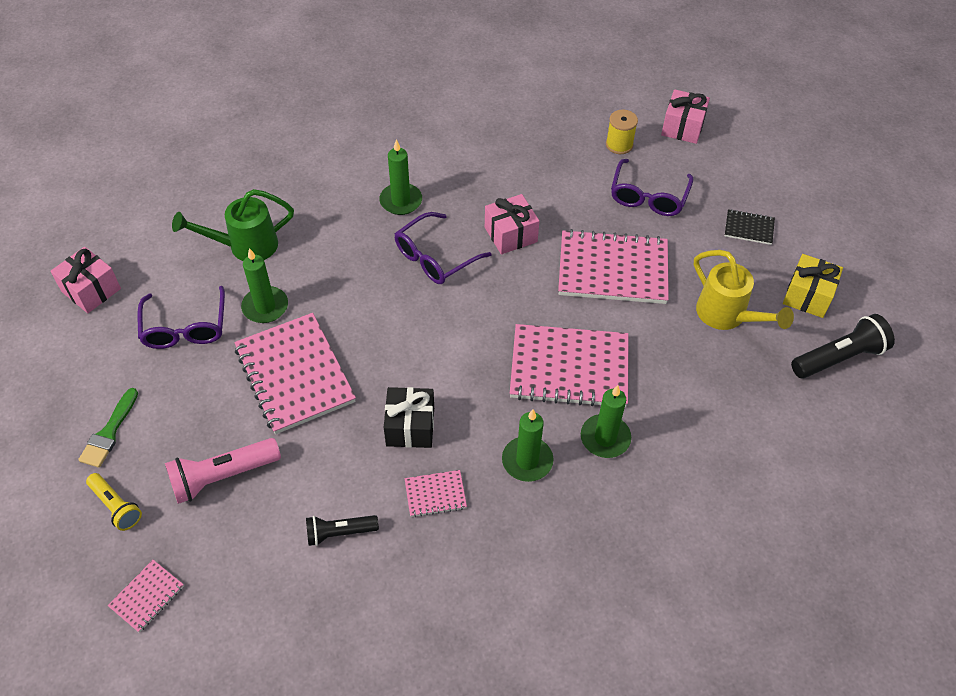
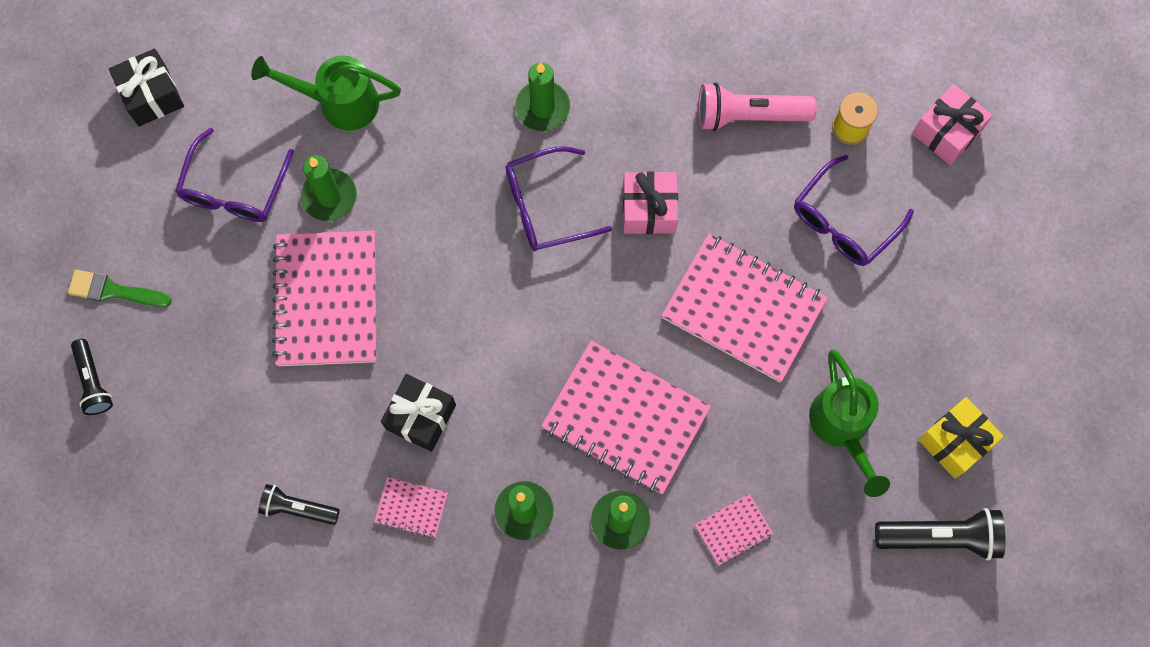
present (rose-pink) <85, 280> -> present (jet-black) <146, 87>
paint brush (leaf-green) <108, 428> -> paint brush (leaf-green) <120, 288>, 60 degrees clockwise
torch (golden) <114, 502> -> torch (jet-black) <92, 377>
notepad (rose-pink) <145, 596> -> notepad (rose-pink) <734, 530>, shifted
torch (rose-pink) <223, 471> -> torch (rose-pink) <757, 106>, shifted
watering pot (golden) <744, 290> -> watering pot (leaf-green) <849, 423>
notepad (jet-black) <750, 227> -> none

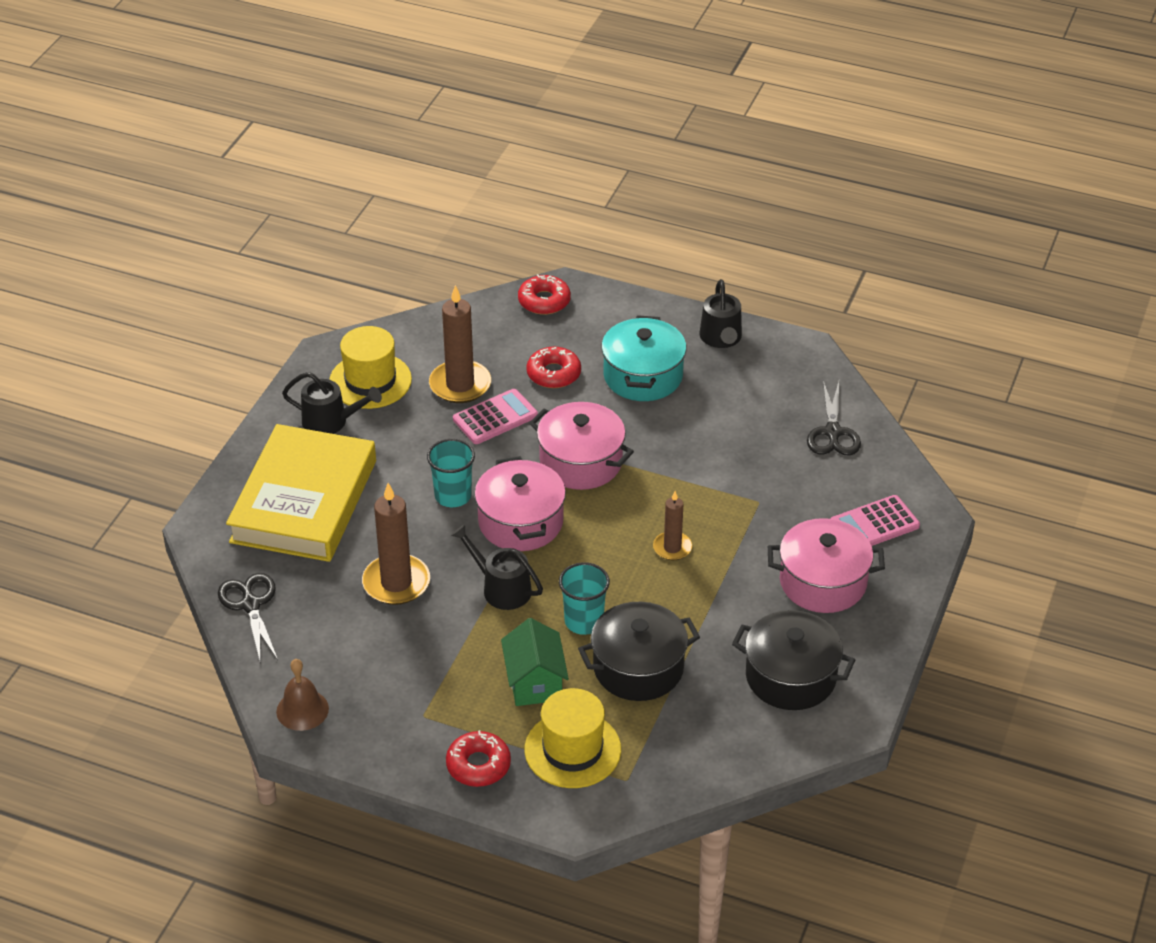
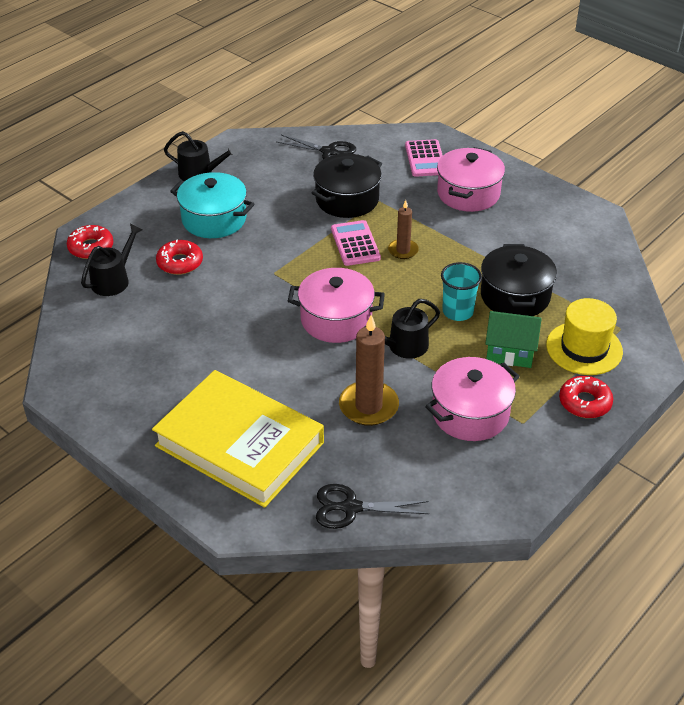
school bell (russet) <302, 695> -> none
watering pot (jet-black) <332, 403> -> watering pot (jet-black) <112, 260>, shifted
top hat (golden) <370, 367> -> none
beaker (aqua) <451, 473> -> none
pillar candle (russet) <460, 344> -> none
pocket calculator (rose-pink) <495, 416> -> pocket calculator (rose-pink) <356, 243>, shifted
stockpot (rose-pink) <581, 446> -> stockpot (rose-pink) <472, 399>, shifted
stockpot (jet-black) <793, 660> -> stockpot (jet-black) <347, 186>, shifted

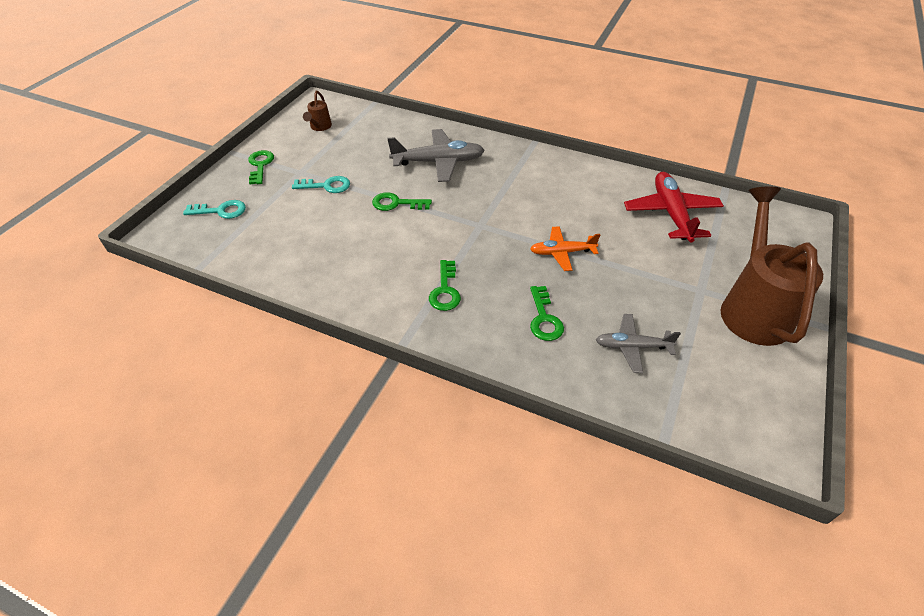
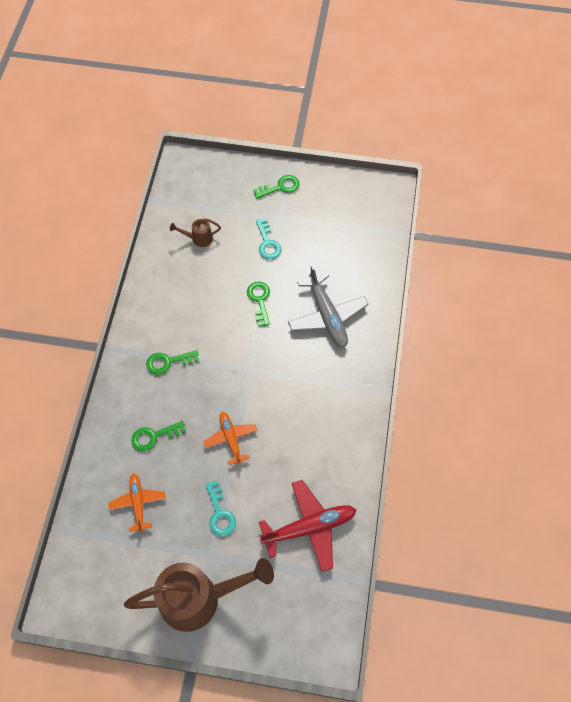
latchkey (aqua) <214, 209> -> latchkey (aqua) <221, 508>, shifted
watering pot (russet) <317, 111> -> watering pot (russet) <195, 232>, shifted
aeroplane (grey) <638, 343> -> aeroplane (bright orange) <137, 502>

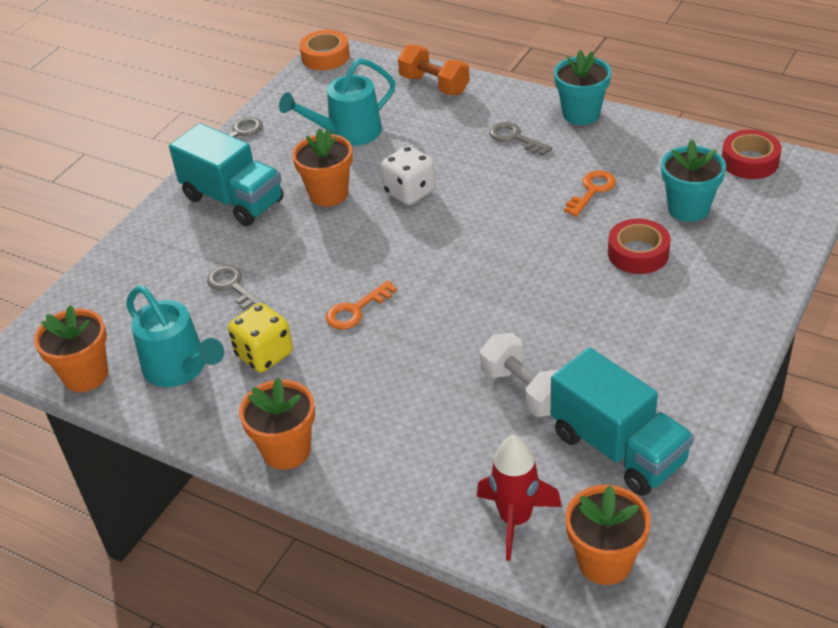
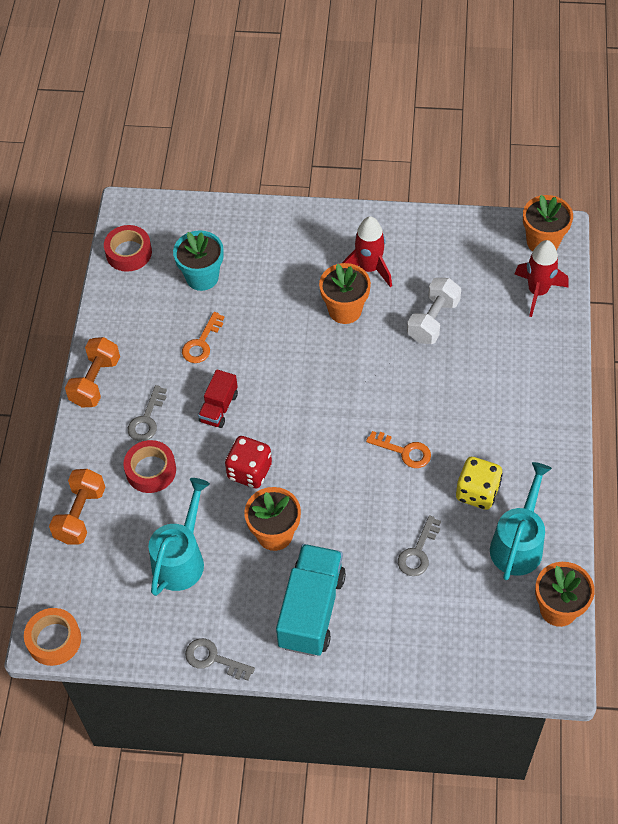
potted plant (bright orange) <277, 424> -> potted plant (bright orange) <345, 293>, shifted
watering pot (aqua) <337, 102> -> watering pot (aqua) <179, 537>, 105 degrees counterclockwise
dice (pure white) <408, 175> -> dice (crimson) <248, 462>
toy truck (aqua) <622, 422> -> none
potted plant (aqua) <582, 87> -> dumbbell (bright orange) <92, 372>
latchkey (bright orange) <590, 193> -> latchkey (bright orange) <203, 337>, 75 degrees counterclockwise
sticky tape (crimson) <639, 246> -> sticky tape (crimson) <149, 466>, shifted
none -> toy truck (crimson) <218, 398>
none -> rocket (crimson) <367, 251>

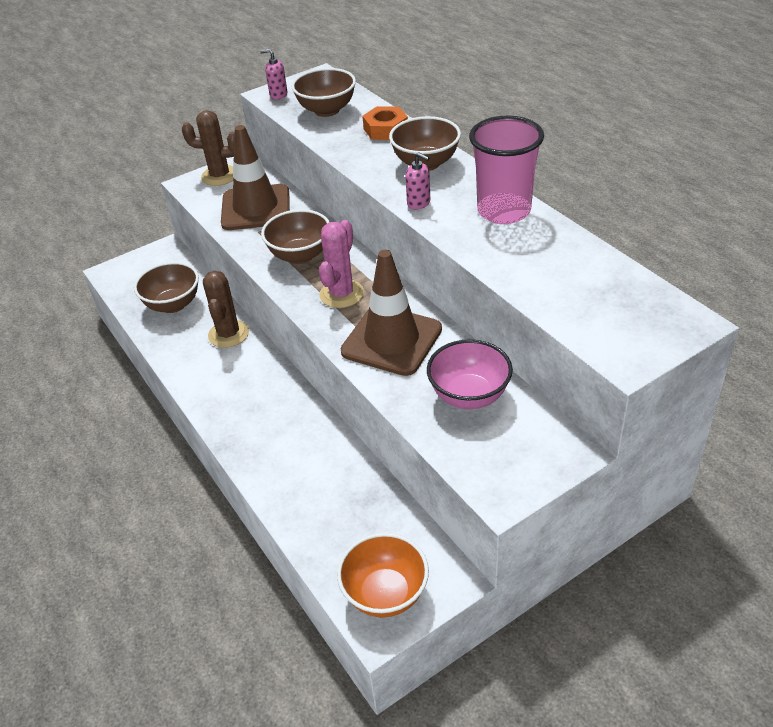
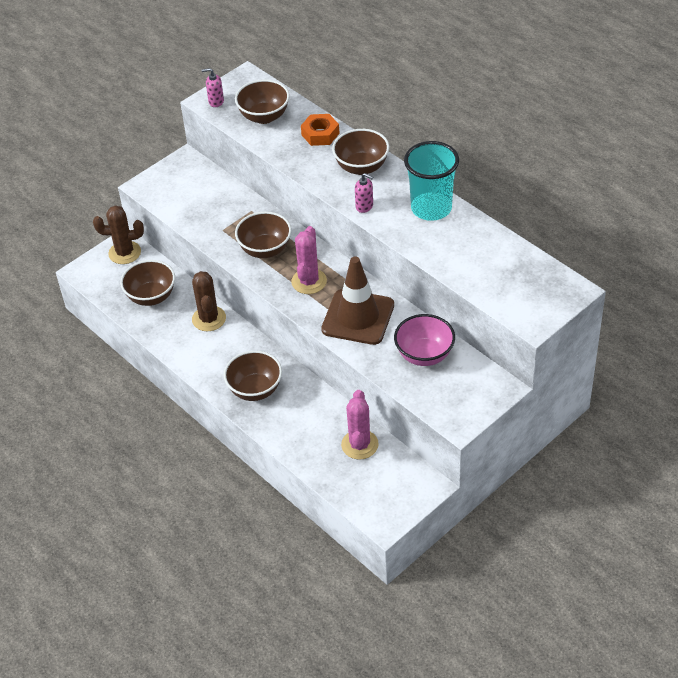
cactus (russet) <208, 148> -> cactus (russet) <118, 234>, shifted
road cone (russet) <255, 177> -> none
deep dish (bright orange) <383, 575> -> none
beaker (rose-pink) <506, 170> -> beaker (aqua) <431, 181>
none -> deep dish (russet) <253, 376>
none -> cactus (rose-pink) <360, 425>

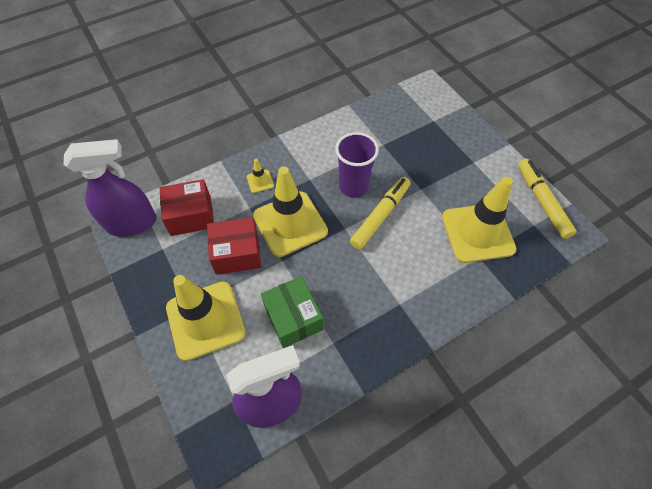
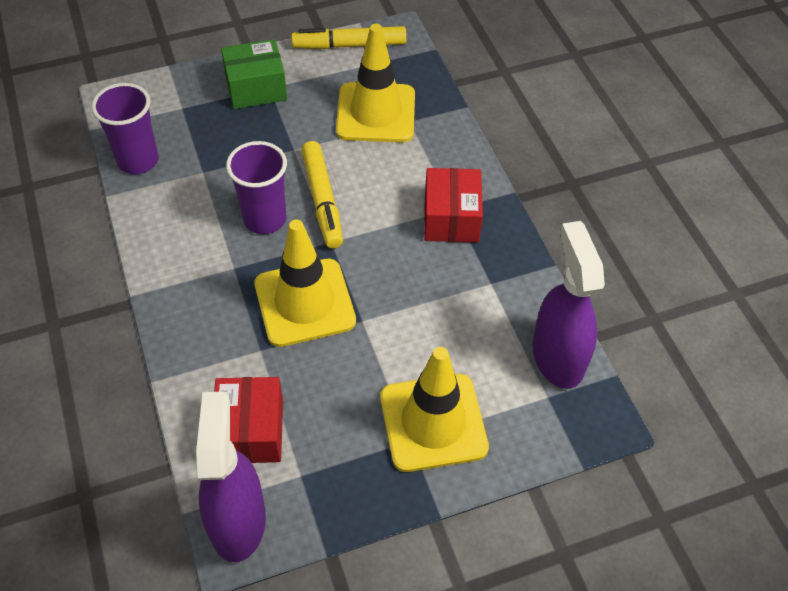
package (crimson) <234, 246> -> package (crimson) <454, 205>, shifted
road cone (golden) <260, 176> -> none
package (leaf-green) <292, 312> -> package (leaf-green) <254, 74>, shifted
marker (golden) <380, 213> -> marker (golden) <322, 194>, 150 degrees counterclockwise
none -> beaker (purple) <125, 128>

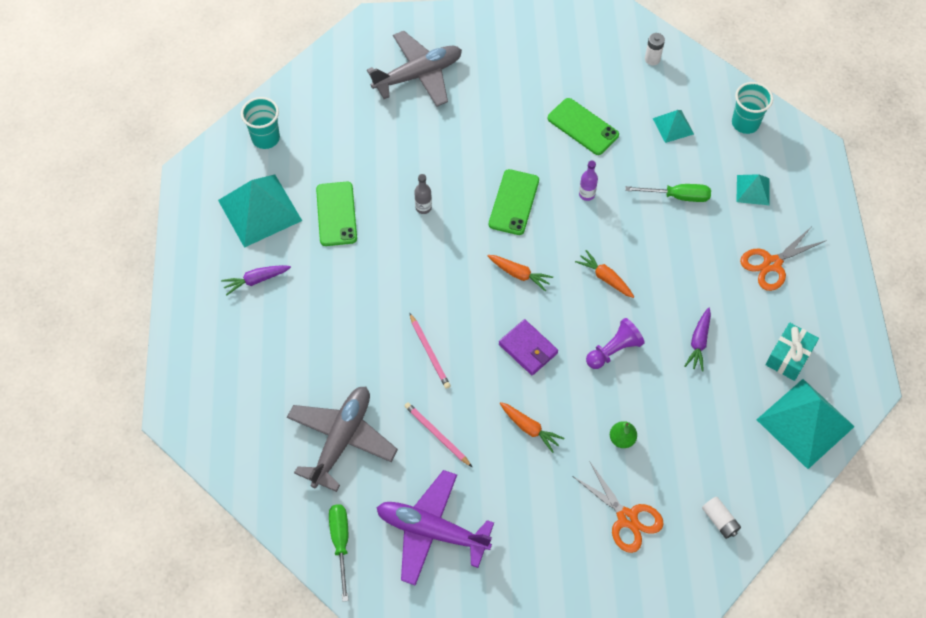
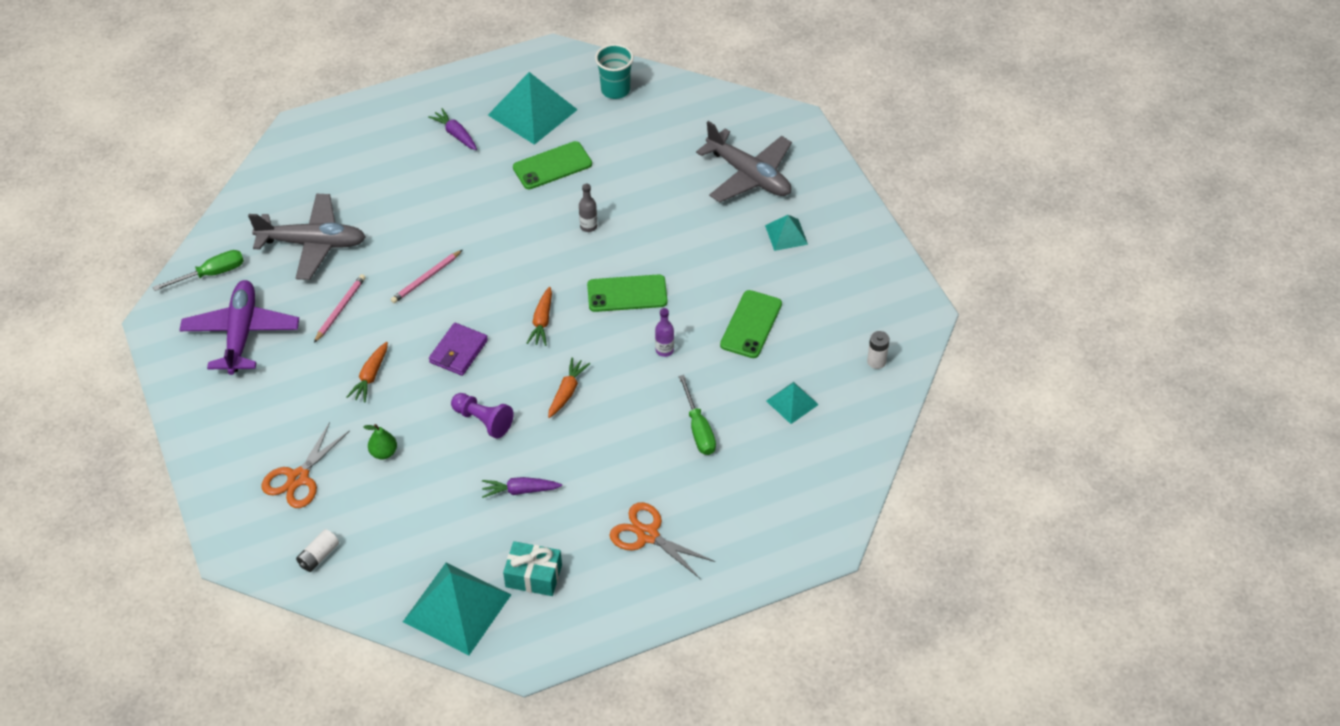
beaker (aqua) <752, 108> -> none
pyramid shape (aqua) <753, 189> -> pyramid shape (aqua) <786, 233>, shifted

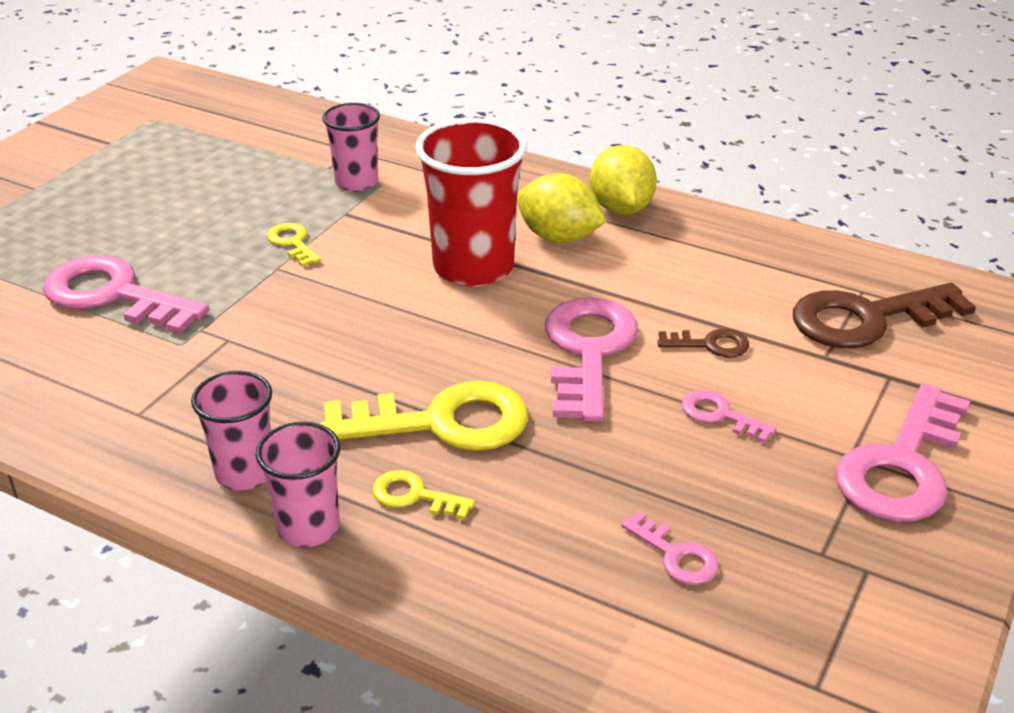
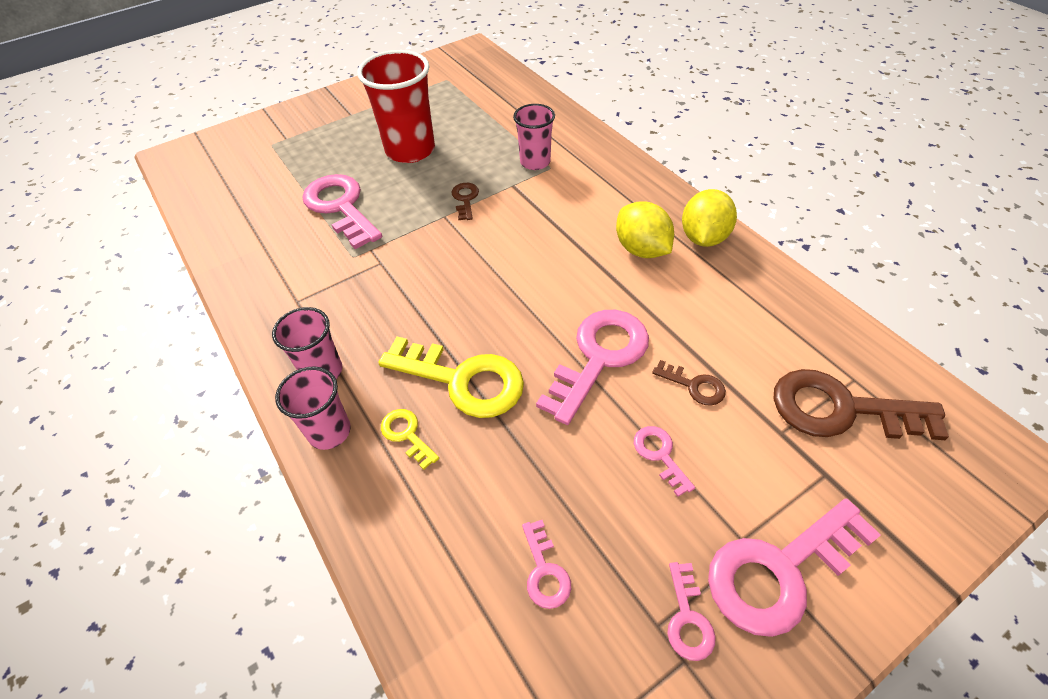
latchkey (golden) <294, 245> -> latchkey (russet) <465, 201>
beaker (crimson) <471, 202> -> beaker (crimson) <396, 106>, shifted
none -> latchkey (rose-pink) <691, 611>

